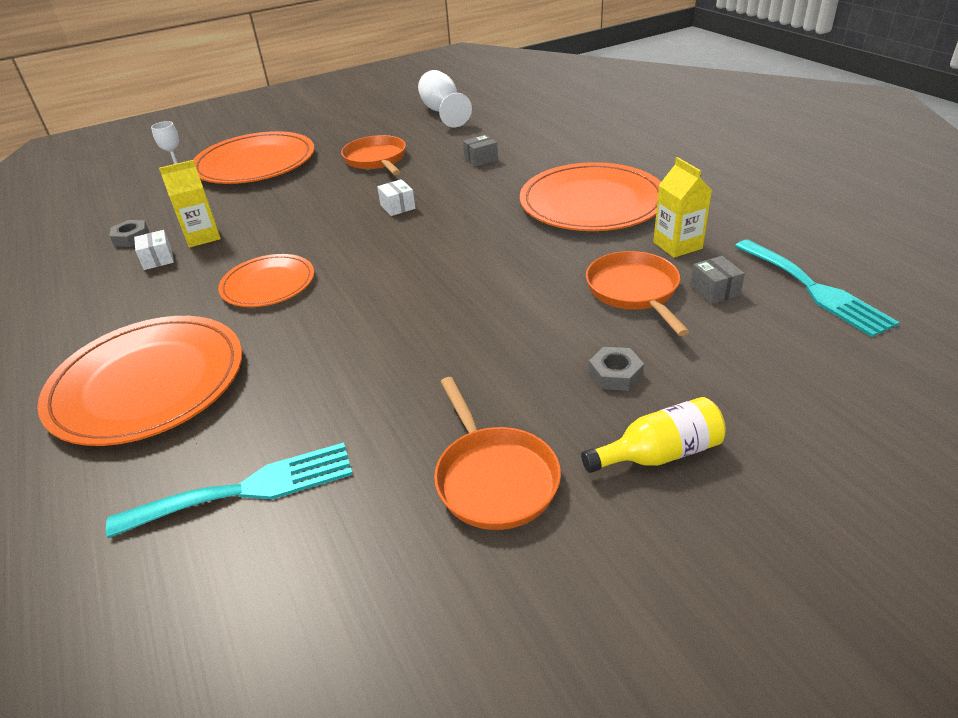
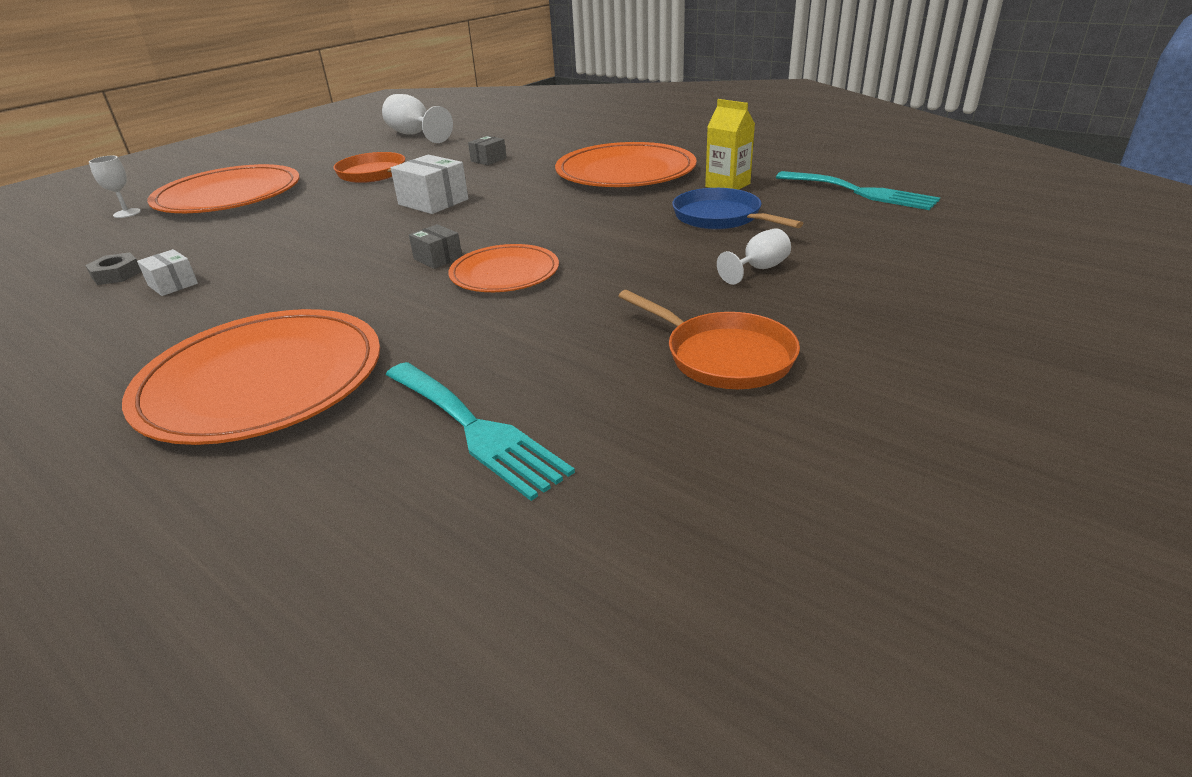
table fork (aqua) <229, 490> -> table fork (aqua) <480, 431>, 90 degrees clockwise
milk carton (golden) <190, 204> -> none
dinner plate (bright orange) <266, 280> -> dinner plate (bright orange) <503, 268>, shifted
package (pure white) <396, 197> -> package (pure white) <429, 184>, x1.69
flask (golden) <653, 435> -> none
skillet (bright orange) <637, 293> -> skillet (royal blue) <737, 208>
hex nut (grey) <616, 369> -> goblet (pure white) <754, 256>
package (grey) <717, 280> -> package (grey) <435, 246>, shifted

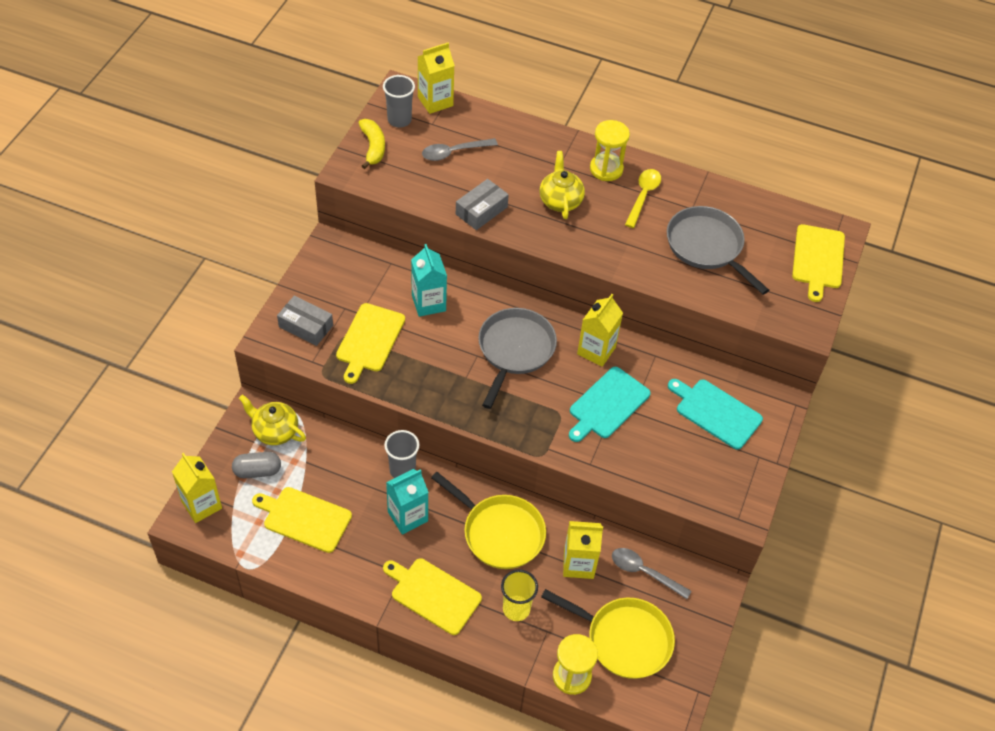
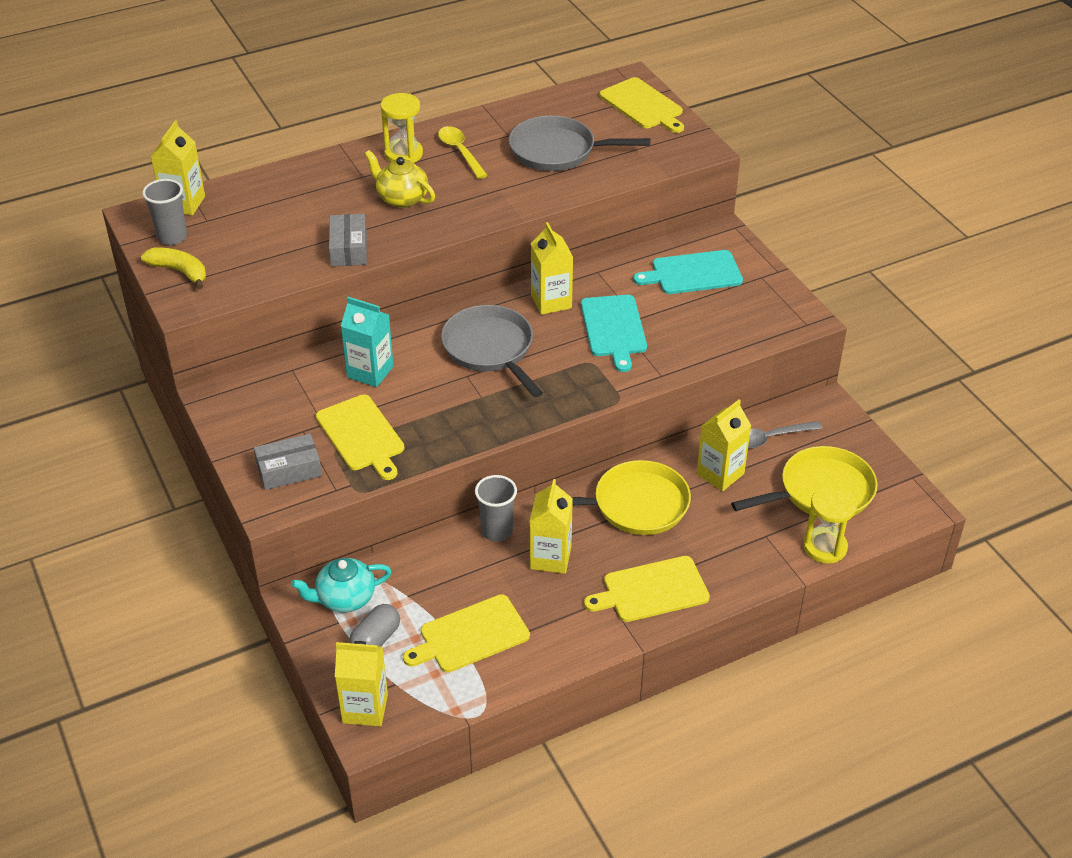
china teapot (golden) <272, 420> -> china teapot (aqua) <341, 585>
milk carton (aqua) <407, 502> -> milk carton (golden) <551, 526>
tablespoon (grey) <460, 149> -> none
beaker (golden) <519, 595> -> none

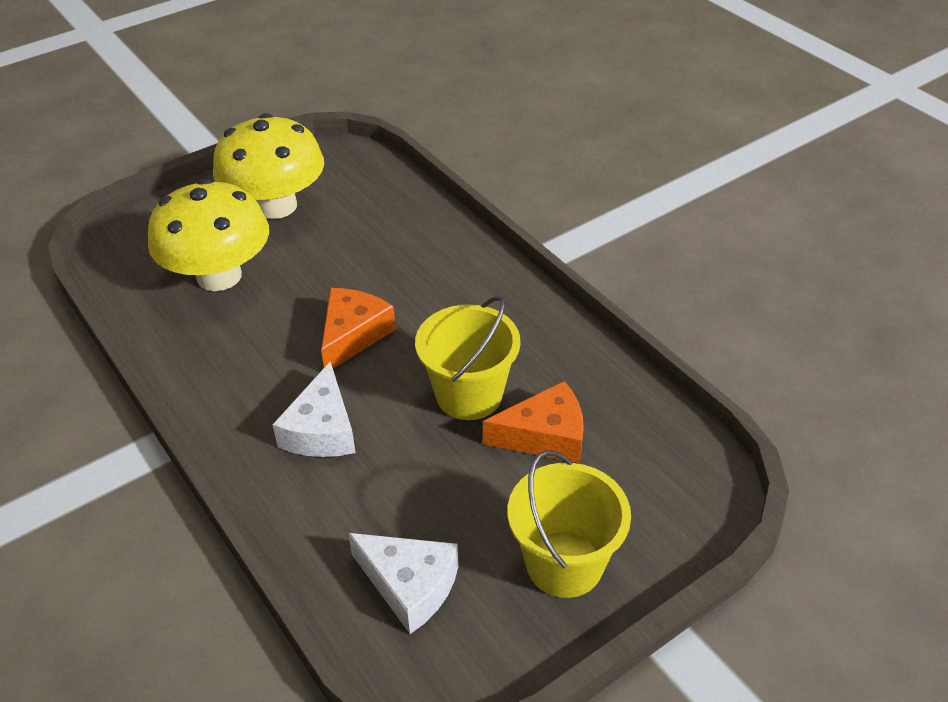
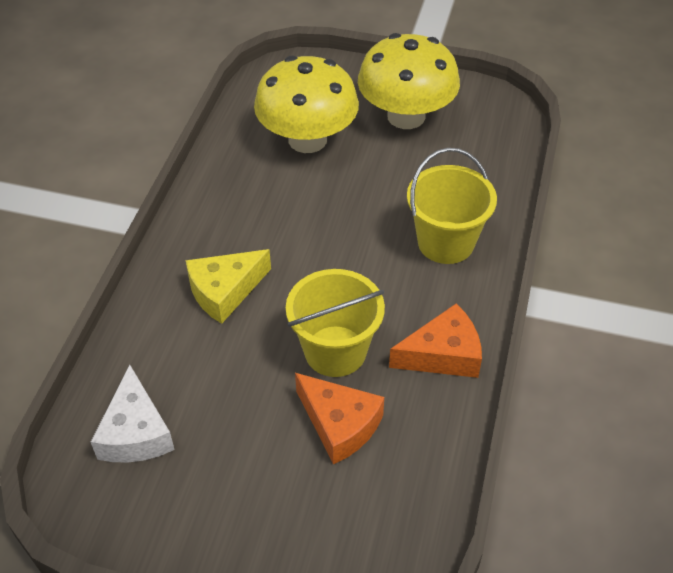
piece of cheese (pure white) <314, 409> -> piece of cheese (golden) <228, 286>
piece of cheese (bright orange) <358, 328> -> piece of cheese (bright orange) <435, 341>, shifted
bucket (golden) <569, 524> -> bucket (golden) <452, 206>, shifted

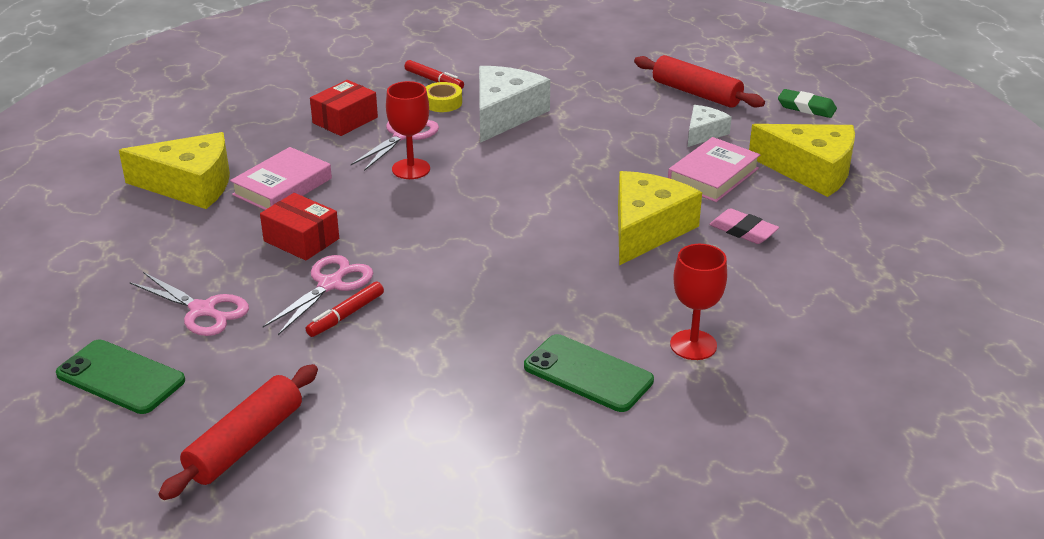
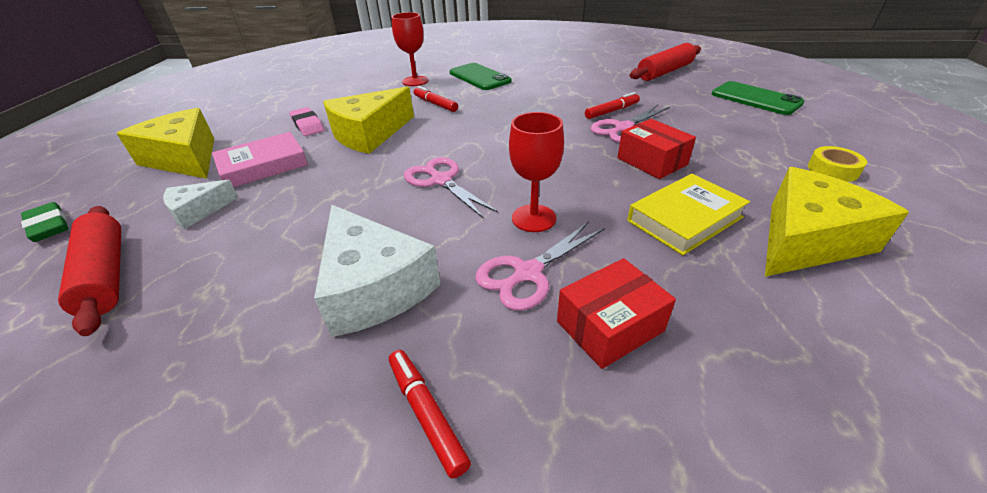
piece of cheese (golden) <174, 170> -> piece of cheese (golden) <837, 222>, 120 degrees clockwise
shears (rose-pink) <189, 304> -> shears (rose-pink) <451, 187>, shifted
hardback (rose-pink) <281, 178> -> hardback (golden) <688, 214>
sticky tape (golden) <444, 97> -> sticky tape (golden) <837, 164>, shifted
piece of cheese (pure white) <514, 104> -> piece of cheese (pure white) <377, 271>, 75 degrees counterclockwise
none -> marker (crimson) <436, 99>

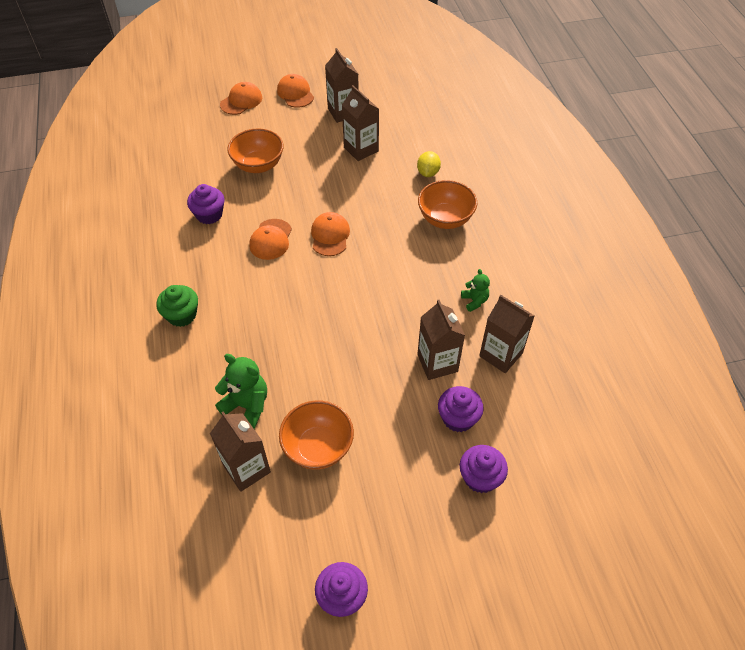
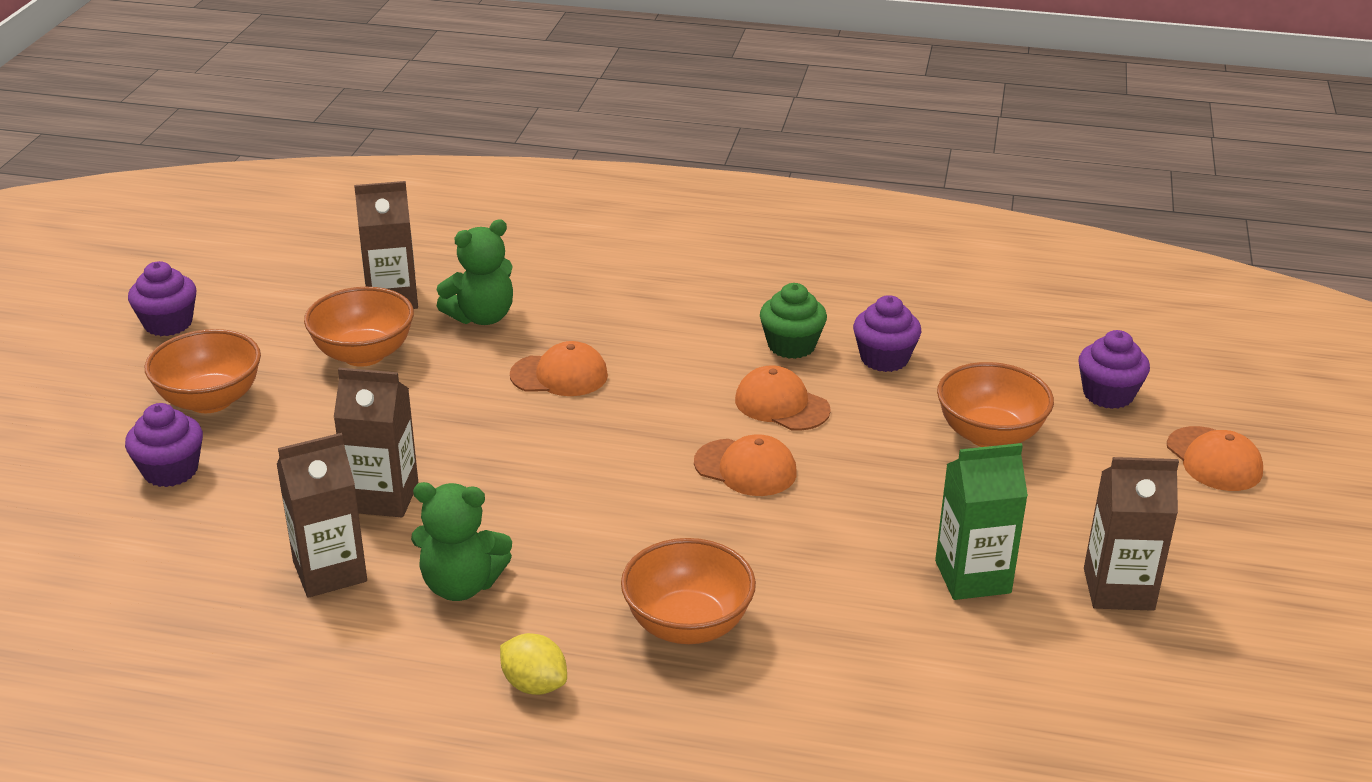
cupcake (leaf-green) <177, 306> -> cupcake (leaf-green) <793, 321>, shifted
peaked cap (bright orange) <295, 91> -> peaked cap (bright orange) <559, 368>, shifted
milk carton (russet) <360, 123> -> milk carton (leaf-green) <981, 521>
toy lemon (golden) <429, 164> -> toy lemon (golden) <533, 664>, shifted
cupcake (purple) <461, 409> -> cupcake (purple) <1114, 369>, shifted
stuffed bear (leaf-green) <475, 290> -> stuffed bear (leaf-green) <461, 541>, x1.69
none -> deep dish (bright orange) <203, 371>

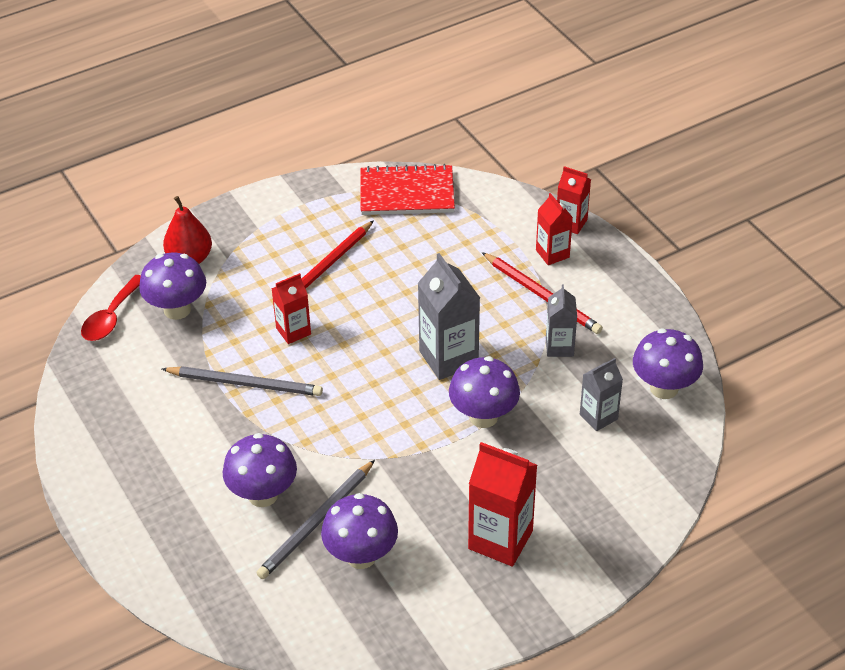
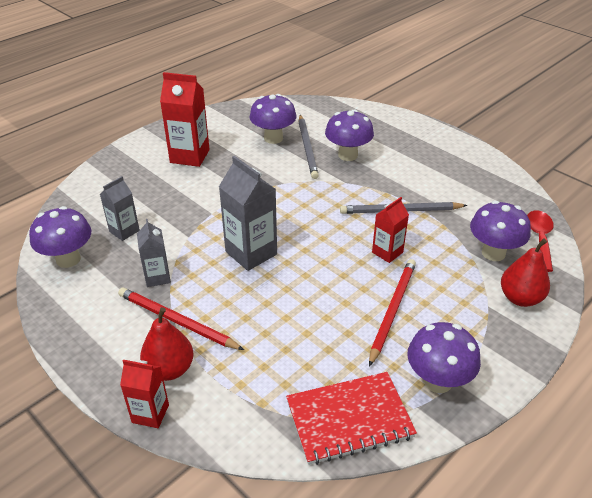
wooden pencil (grey) <315, 519> -> wooden pencil (grey) <308, 147>, 150 degrees clockwise
toadstool (purple) <484, 392> -> toadstool (purple) <444, 357>, shifted
milk carton (crimson) <554, 229> -> pear fruit (crimson) <167, 344>

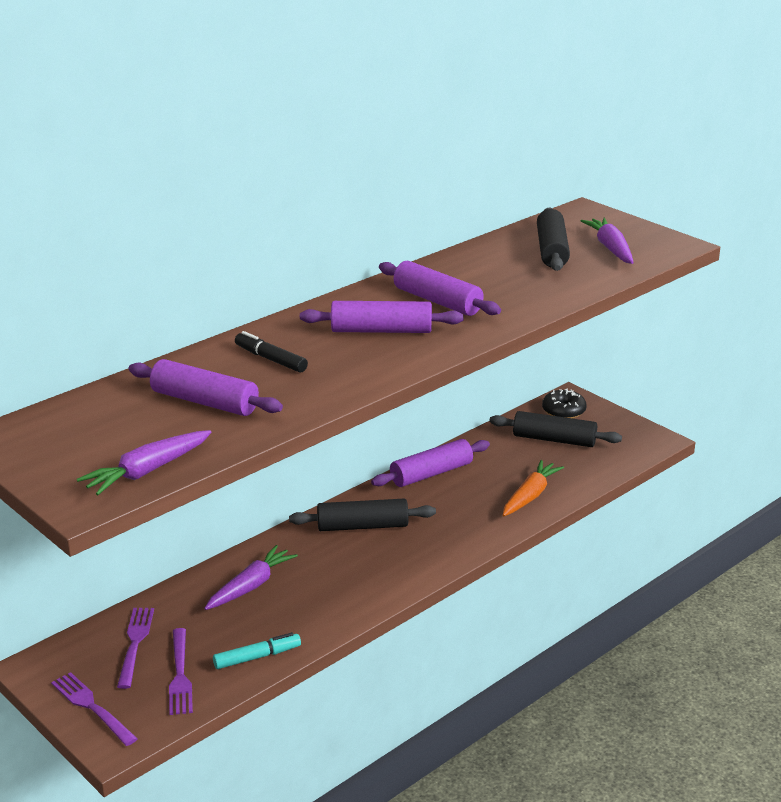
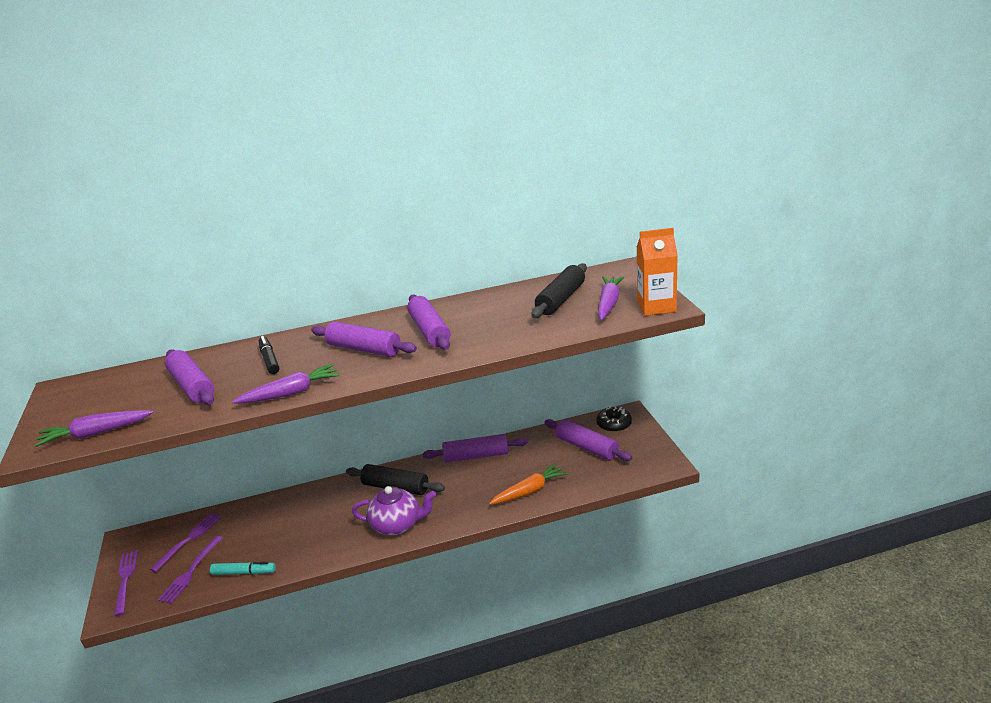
toy carrot (purple) <251, 577> -> toy carrot (purple) <286, 384>, shifted
pastry roller (jet-black) <555, 429> -> pastry roller (purple) <588, 440>
none -> china teapot (purple) <394, 510>
none -> milk carton (bright orange) <657, 272>

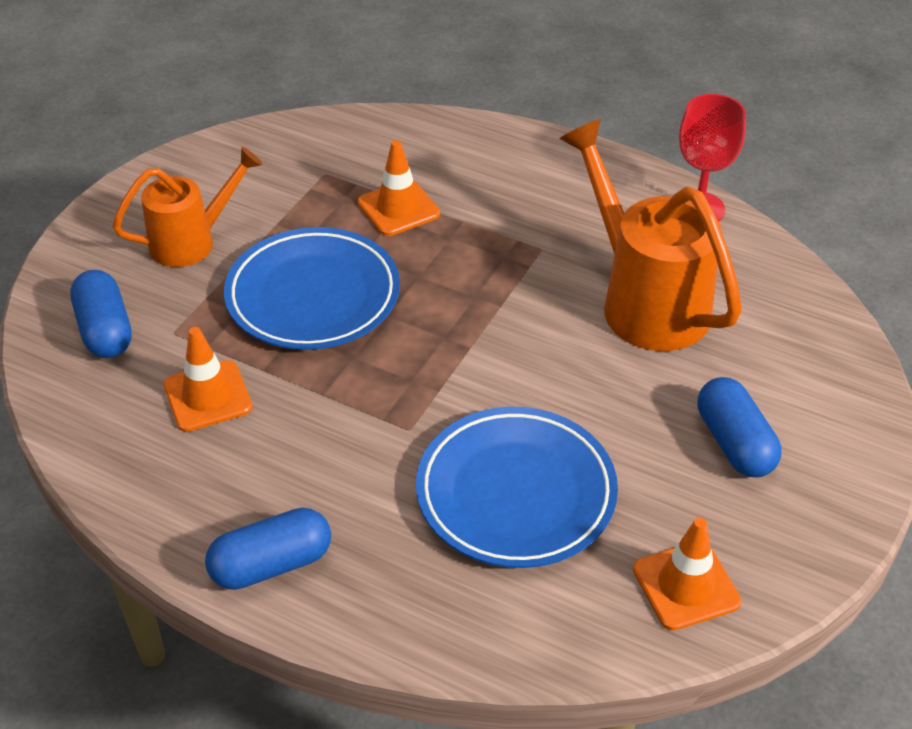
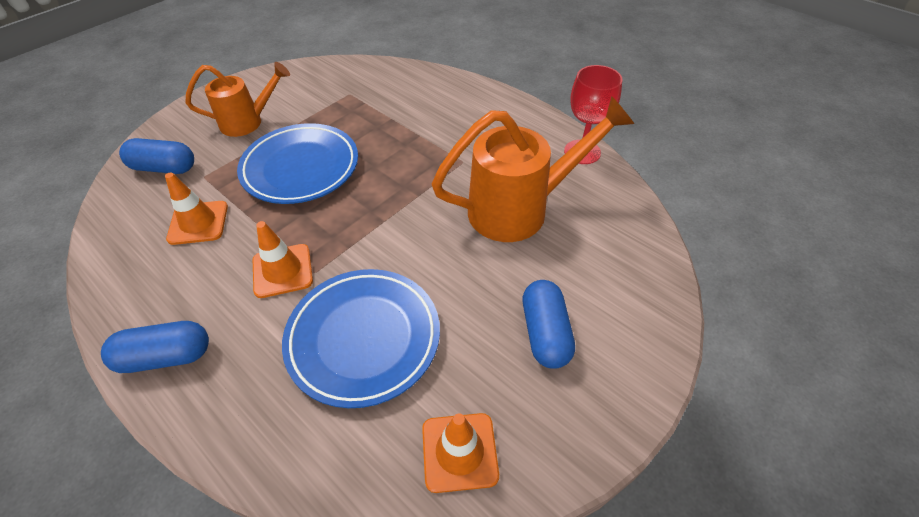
pill shape (royal blue) <101, 314> -> pill shape (royal blue) <156, 156>, 75 degrees counterclockwise
road cone (bright orange) <399, 188> -> road cone (bright orange) <283, 259>, shifted
watering pot (bright orange) <651, 235> -> watering pot (bright orange) <533, 169>, 90 degrees clockwise

